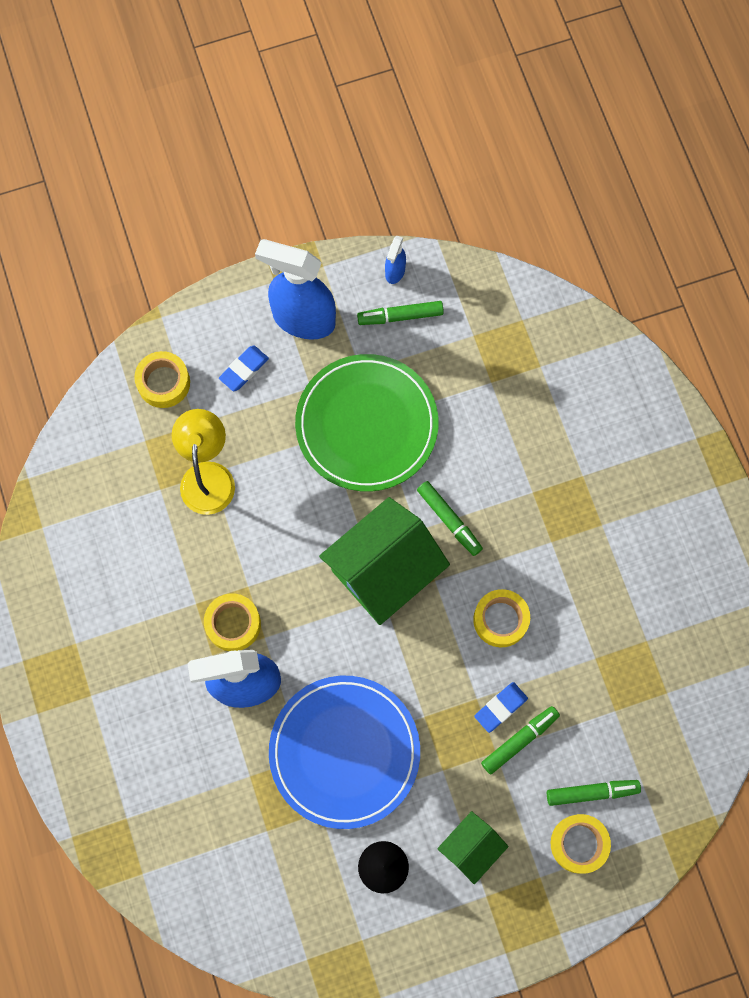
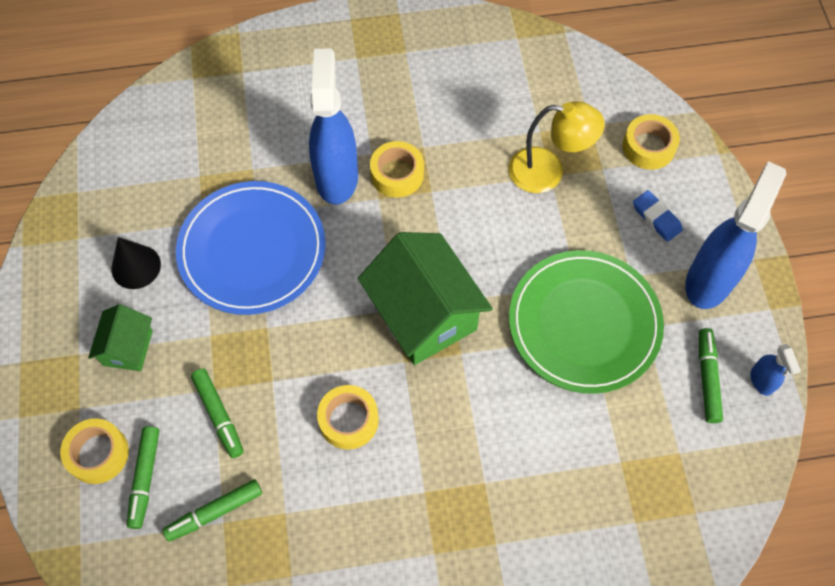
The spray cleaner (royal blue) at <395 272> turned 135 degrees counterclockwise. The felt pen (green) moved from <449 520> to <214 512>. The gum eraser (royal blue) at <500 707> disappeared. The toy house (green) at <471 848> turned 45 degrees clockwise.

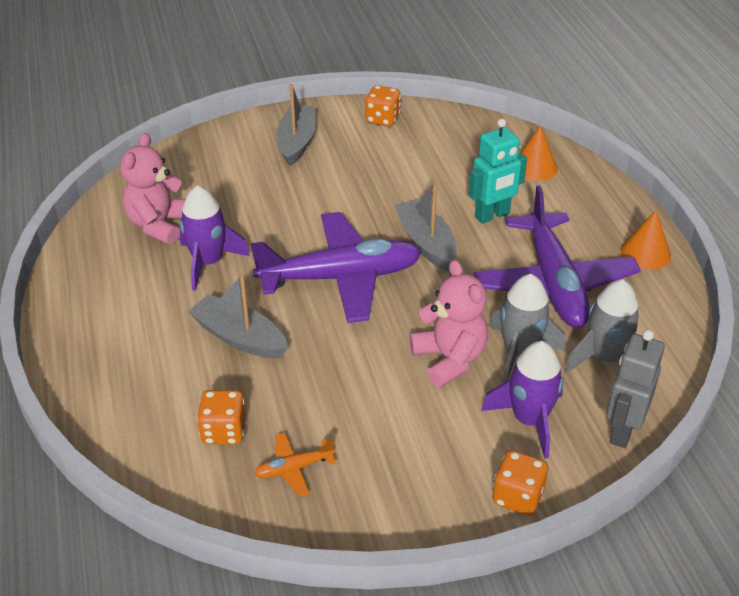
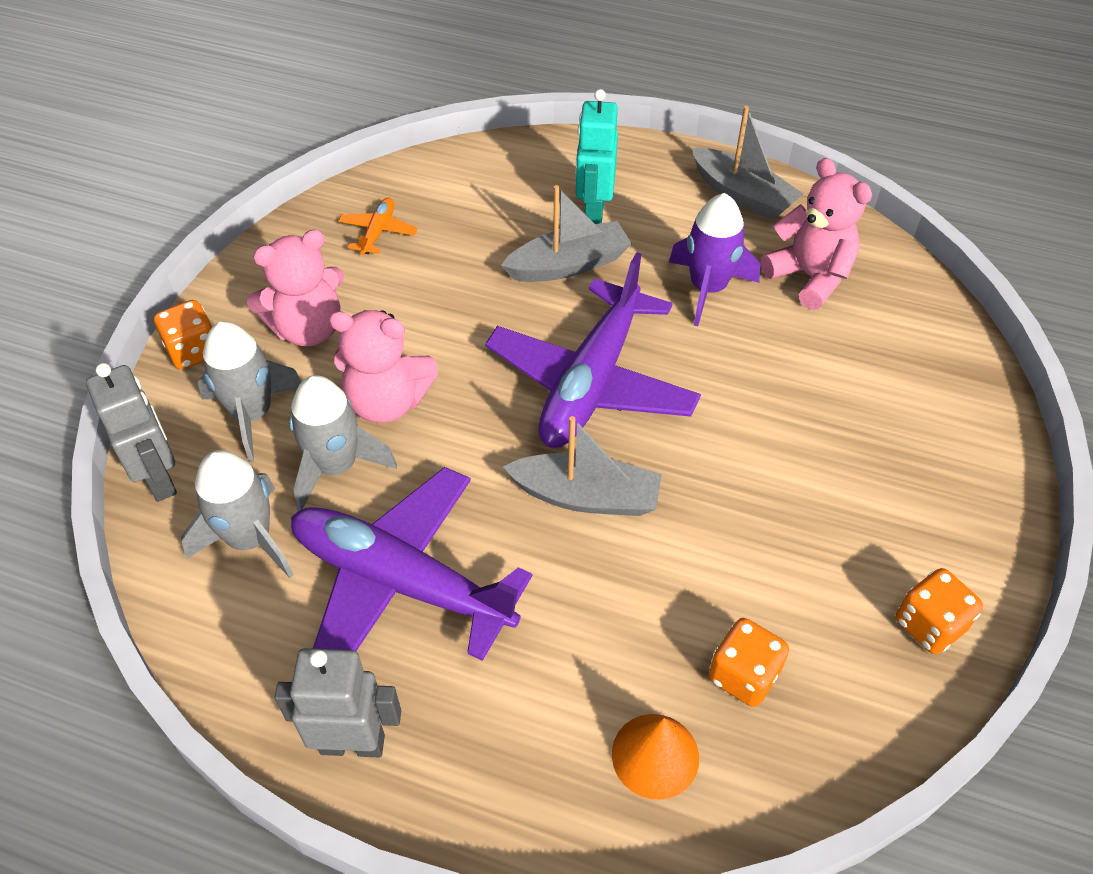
The sailboat (grey) moved from <296 142> to <742 195>. The toy robot (aqua) moved from <492 215> to <593 212>. The cone (orange) at <645 253> was replaced by the toy robot (grey) at <352 743>. The toy rocket (royal purple) at <529 420> became the toy rocket (grey) at <252 414>. The die (orange) moved from <224 431> to <743 675>. The teddy bear (rose-pink) at <308 329> appeared.

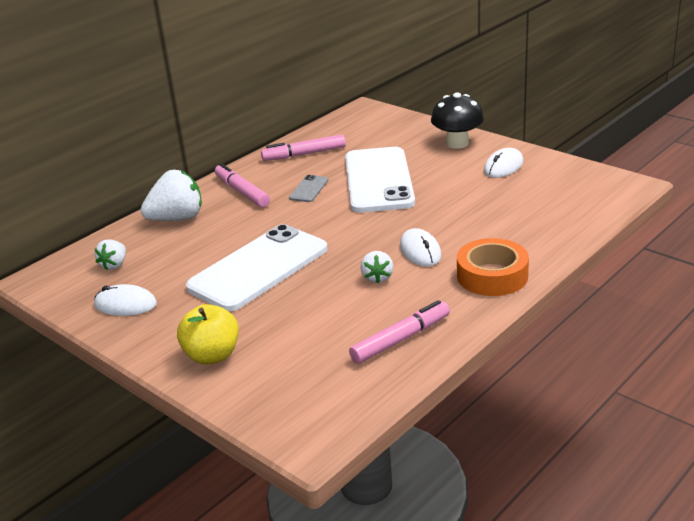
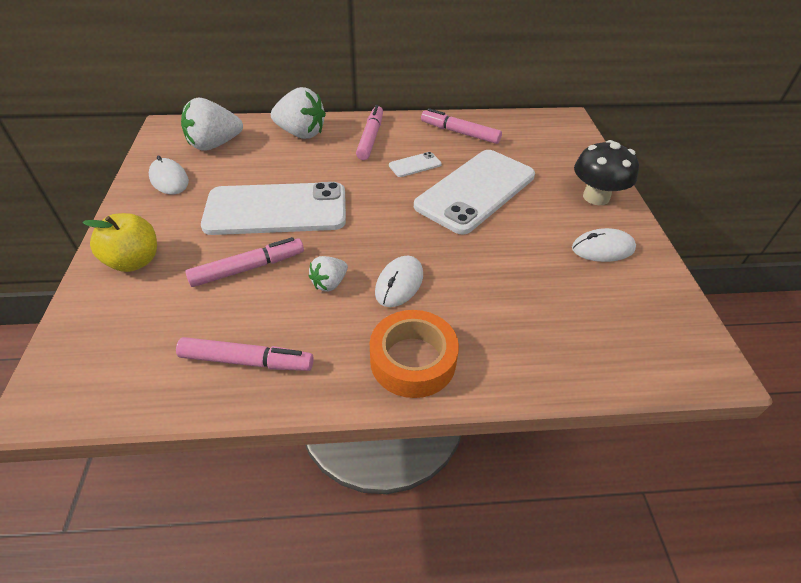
The phone (grey) at <309 189> became the phone (white) at <415 165>. The toy strawberry (white) at <114 265> changed to 1.83 times the size. The felt pen (rose-pink) at <248 268> appeared.

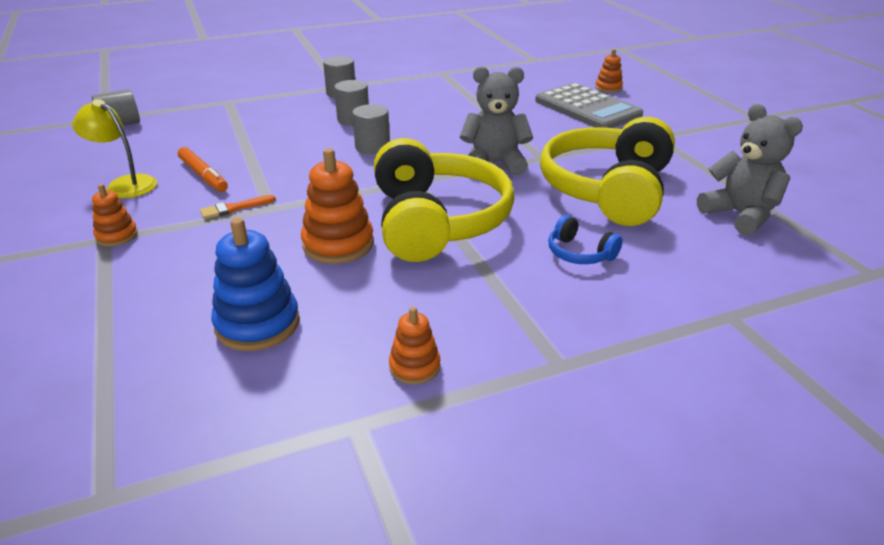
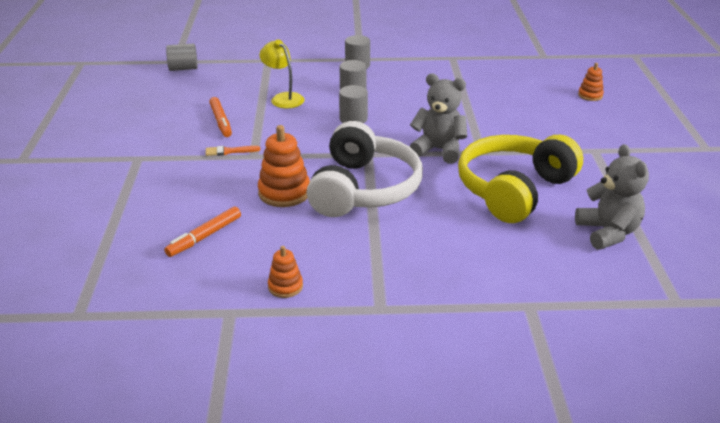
The pocket calculator (grey) at <587 108> disappeared. The lamp (bright yellow) moved from <125 184> to <283 98>. The over-ear headphones (bright yellow) at <436 221> became the over-ear headphones (white) at <363 189>. The stacking toy (orange) at <117 236> disappeared. The over-ear headphones (royal blue) at <579 253> disappeared. The stacking toy (royal blue) at <257 324> was replaced by the felt pen (orange) at <204 236>.

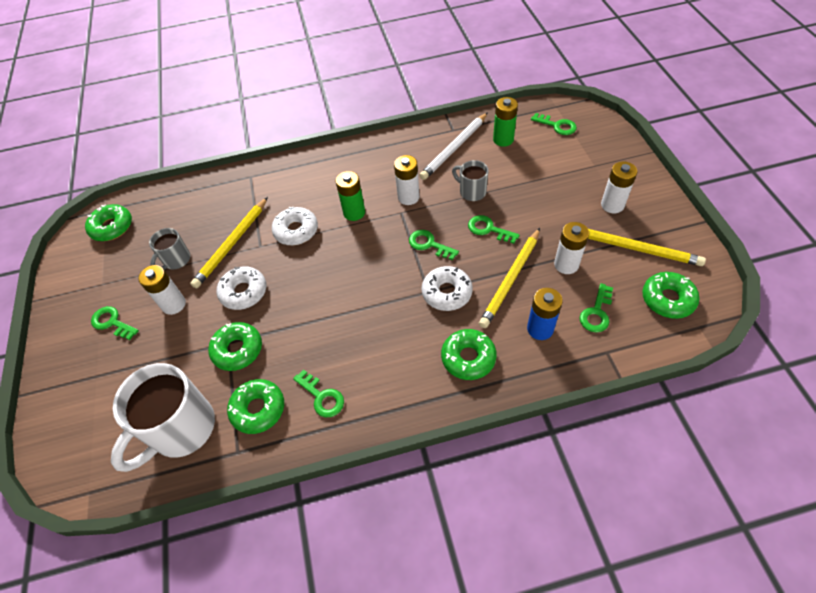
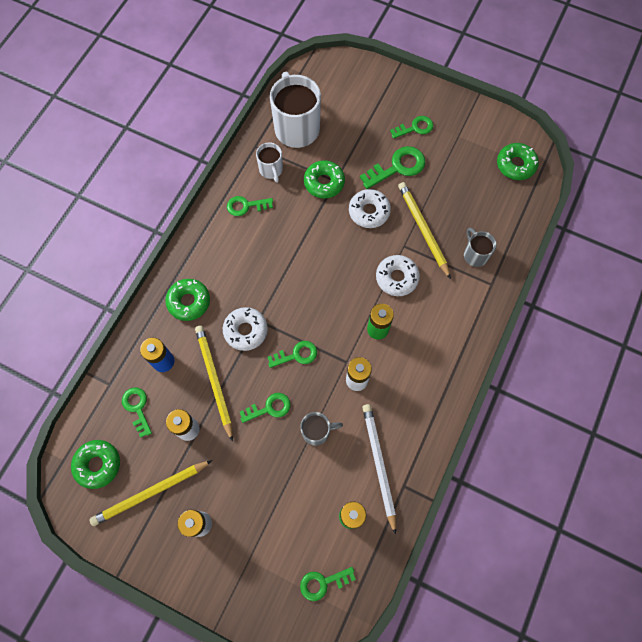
The coffee mug (grey) moved from <176 260> to <475 254>. The power cell (white) at <174 304> was replaced by the latchkey (green) at <397 167>. The donut (green) at <258 409> was replaced by the coffee mug (white) at <271 170>.

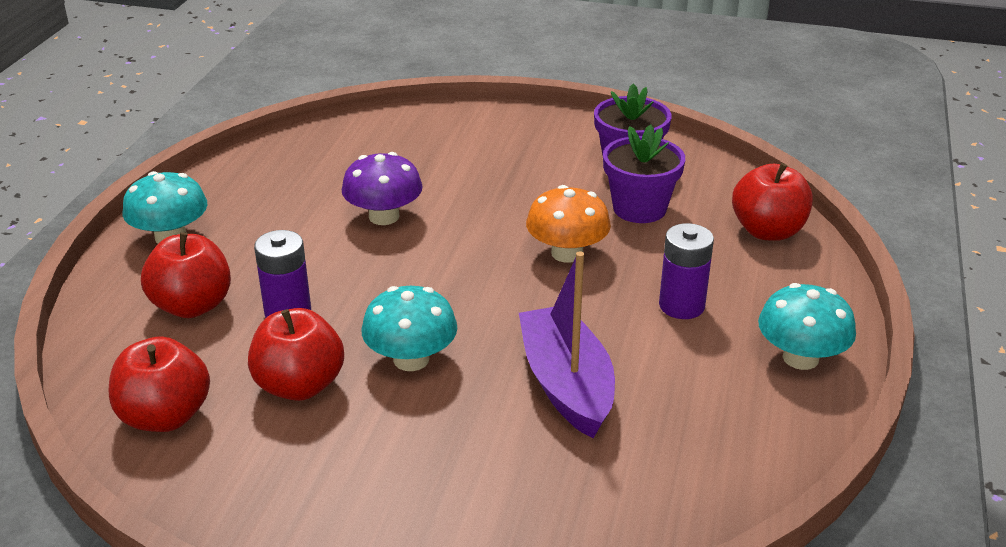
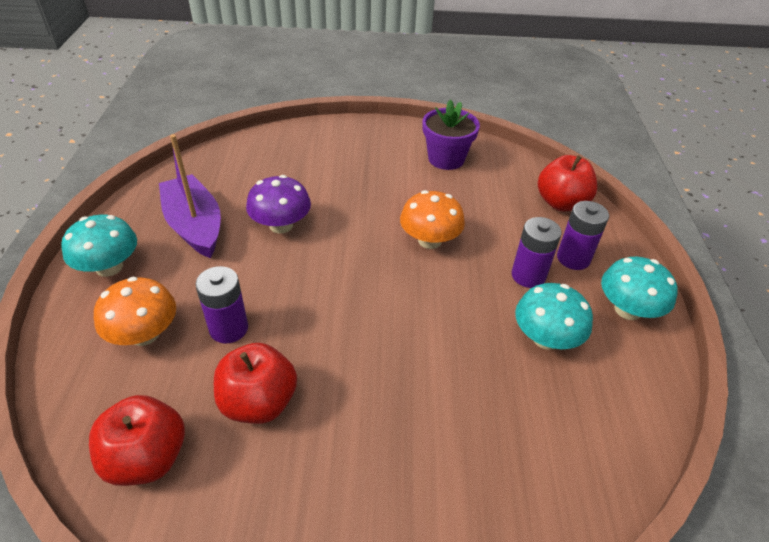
The flower pot (royal purple) at <639 208> disappeared. The toy apple (red) at <192 306> was replaced by the mushroom (orange) at <144 334>. The sailboat (royal purple) moved from <566 384> to <195 226>. The mushroom (aqua) moved from <411 359> to <545 338>. The power cell (royal purple) at <573 258> appeared.

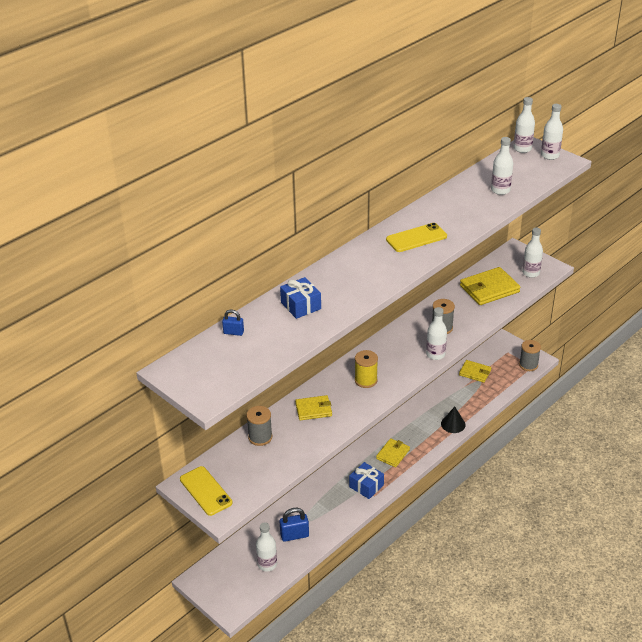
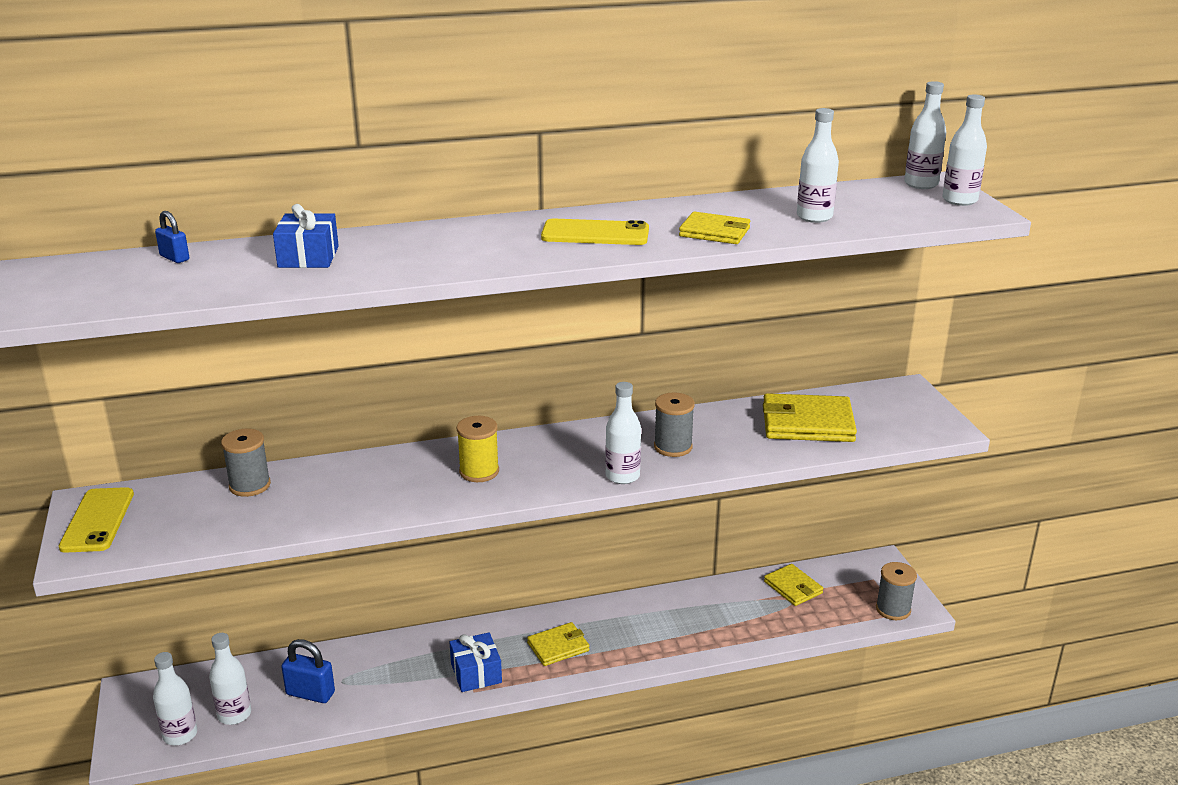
The flask (white) moved from <530 273> to <180 735>. The wallet (bright yellow) moved from <313 409> to <714 232>. The cone (jet-black) at <453 424> disappeared.

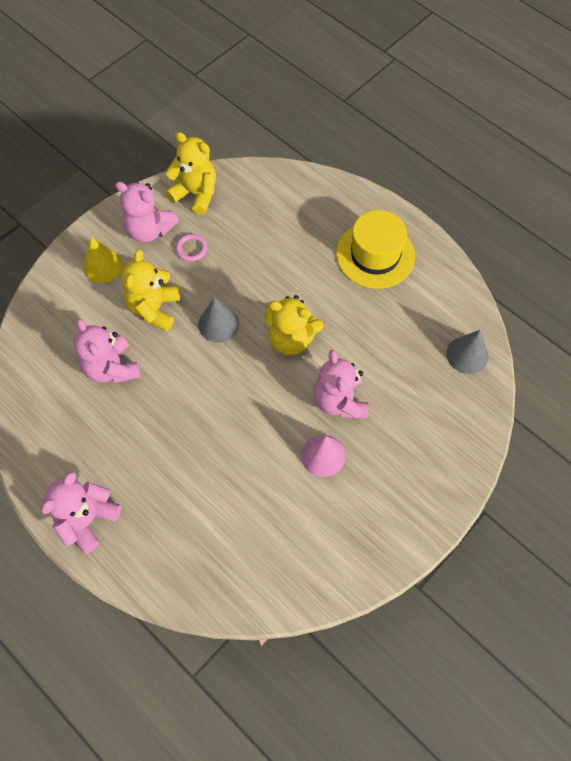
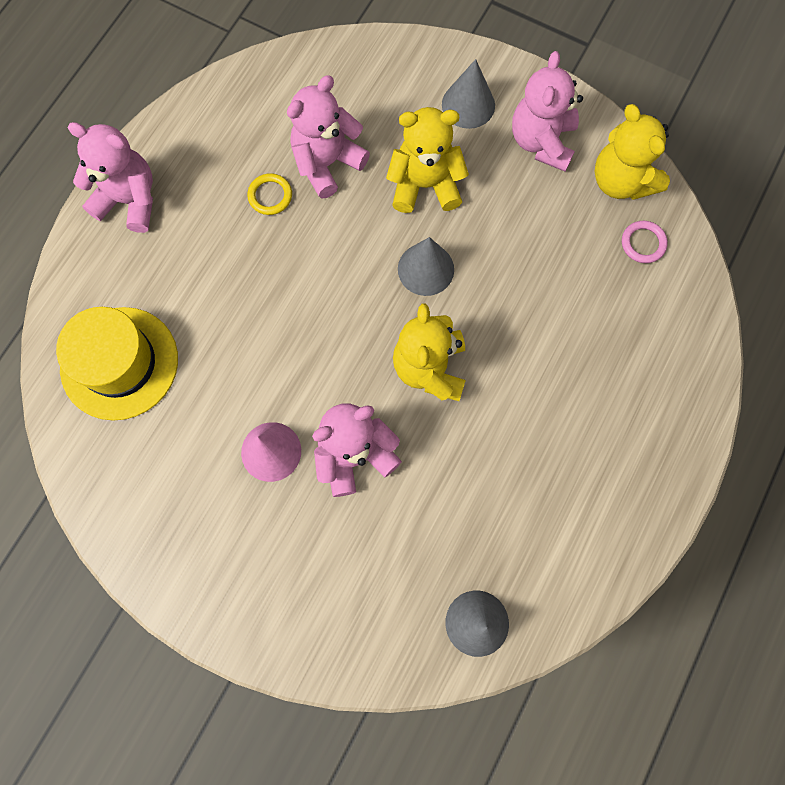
The teddy bear (bright yellow) at <196 194> turned 135 degrees clockwise. The hat (bright yellow) moved from <375 255> to <119 363>. The hoop (rose-pink) moved from <191 249> to <643 243>. The cone (bright yellow) at <103 266> became the cone (grey) at <468 105>. The hoop (bright yellow) at <270 196> appeared.

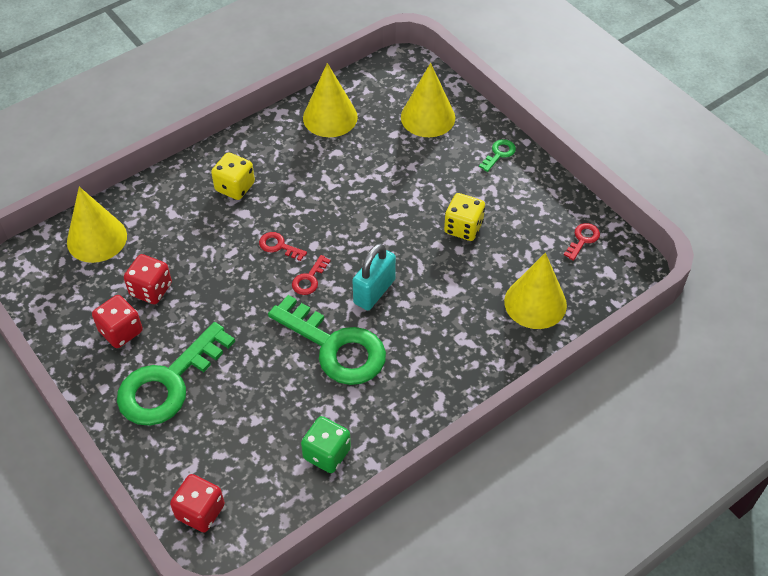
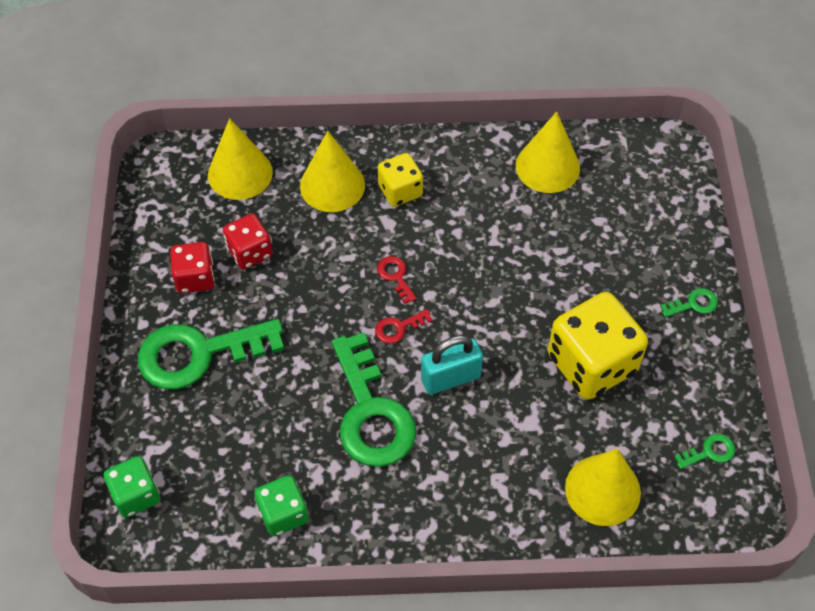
The cone (bright yellow) moved from <428 117> to <332 185>. The die (bright yellow) at <463 228> changed to 1.81 times the size. The latchkey (red) at <583 239> became the latchkey (green) at <709 452>. The die (red) at <200 511> became the die (green) at <136 495>.

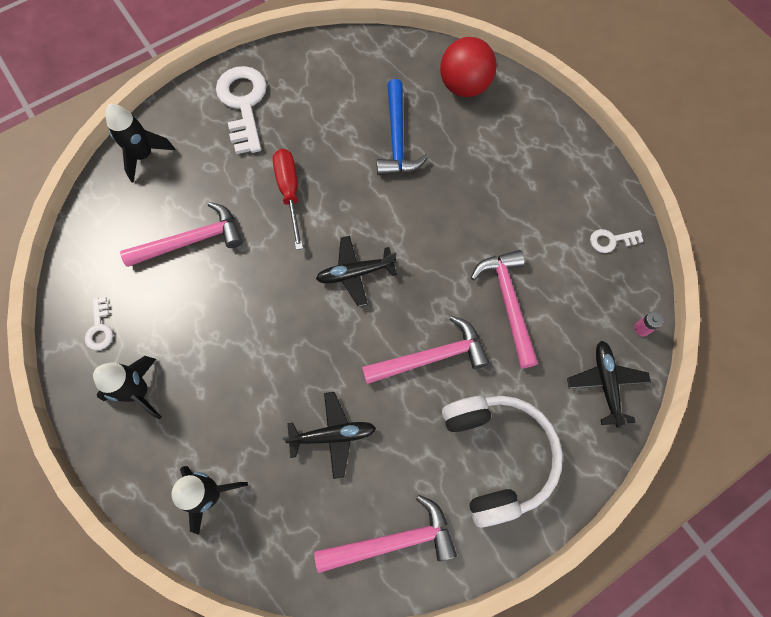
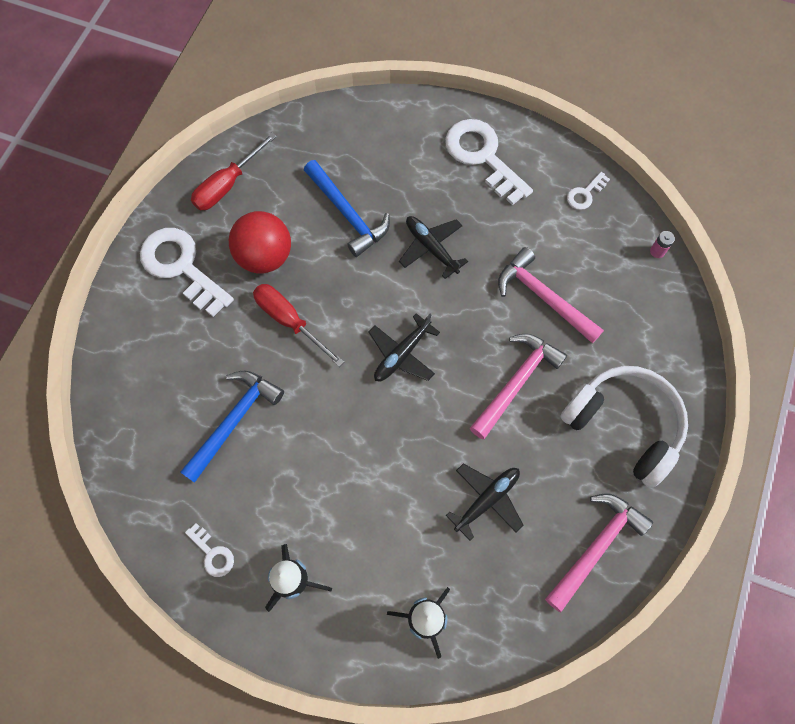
The sphere (red) moved from <464 87> to <265 256>. The toy rocket (jet-black) at <144 156> disappeared. The hammer (rose-pink) at <192 241> became the hammer (royal blue) at <234 421>. The aeroplane (jet-black) moved from <605 383> to <431 248>. The latchkey (white) at <482 157> appeared. The screwdriver (red) at <227 185> appeared.

